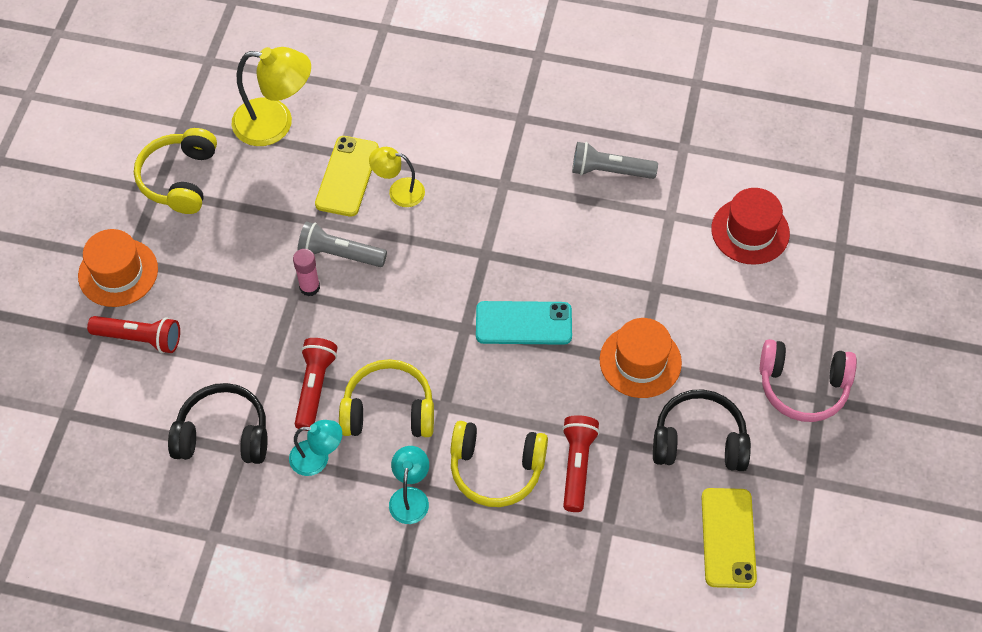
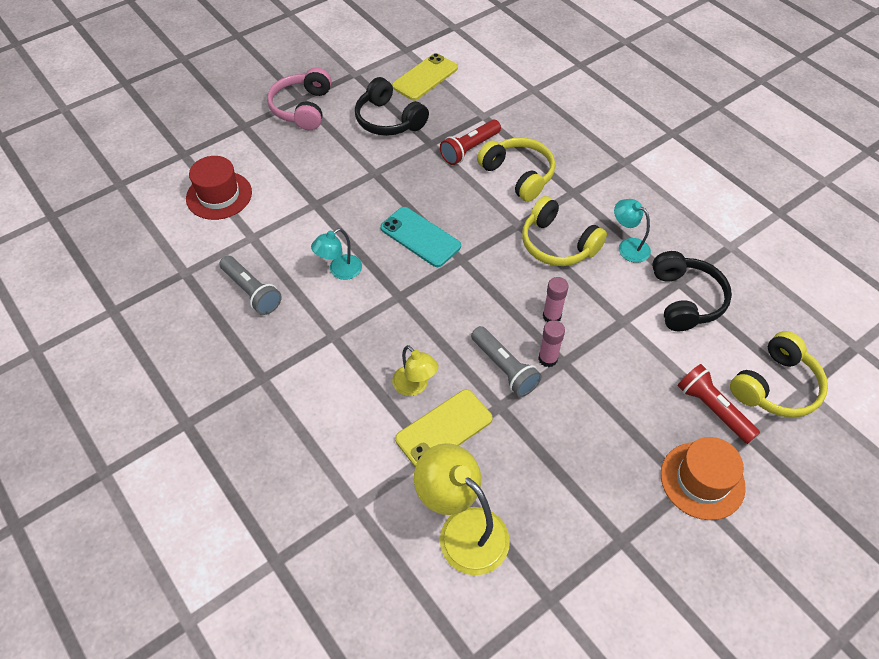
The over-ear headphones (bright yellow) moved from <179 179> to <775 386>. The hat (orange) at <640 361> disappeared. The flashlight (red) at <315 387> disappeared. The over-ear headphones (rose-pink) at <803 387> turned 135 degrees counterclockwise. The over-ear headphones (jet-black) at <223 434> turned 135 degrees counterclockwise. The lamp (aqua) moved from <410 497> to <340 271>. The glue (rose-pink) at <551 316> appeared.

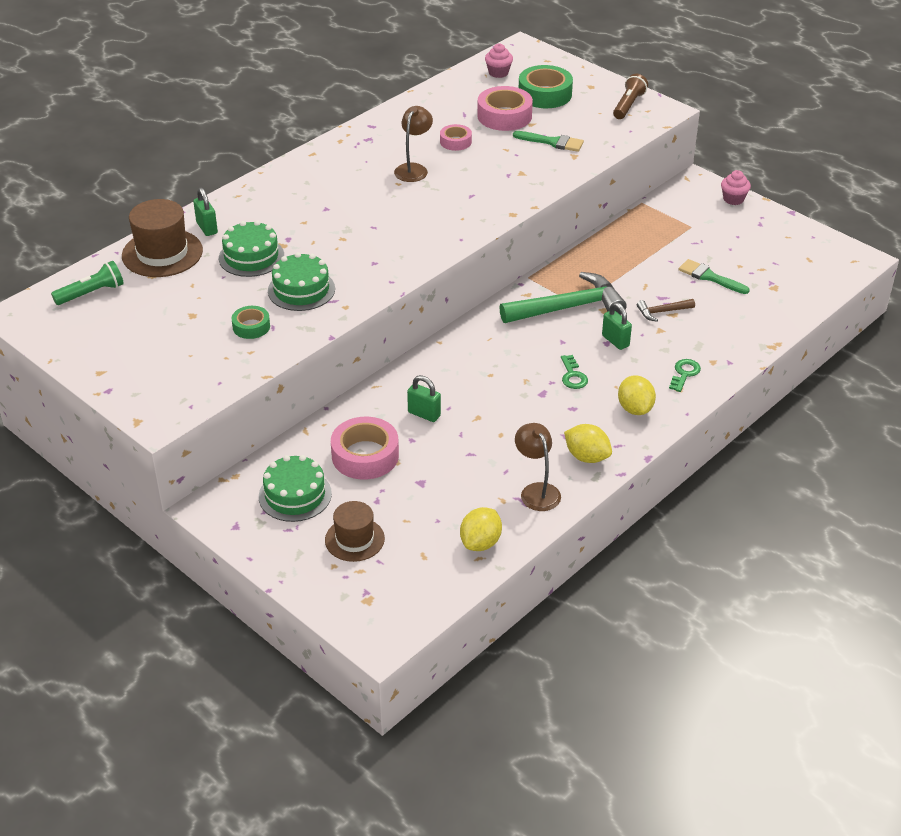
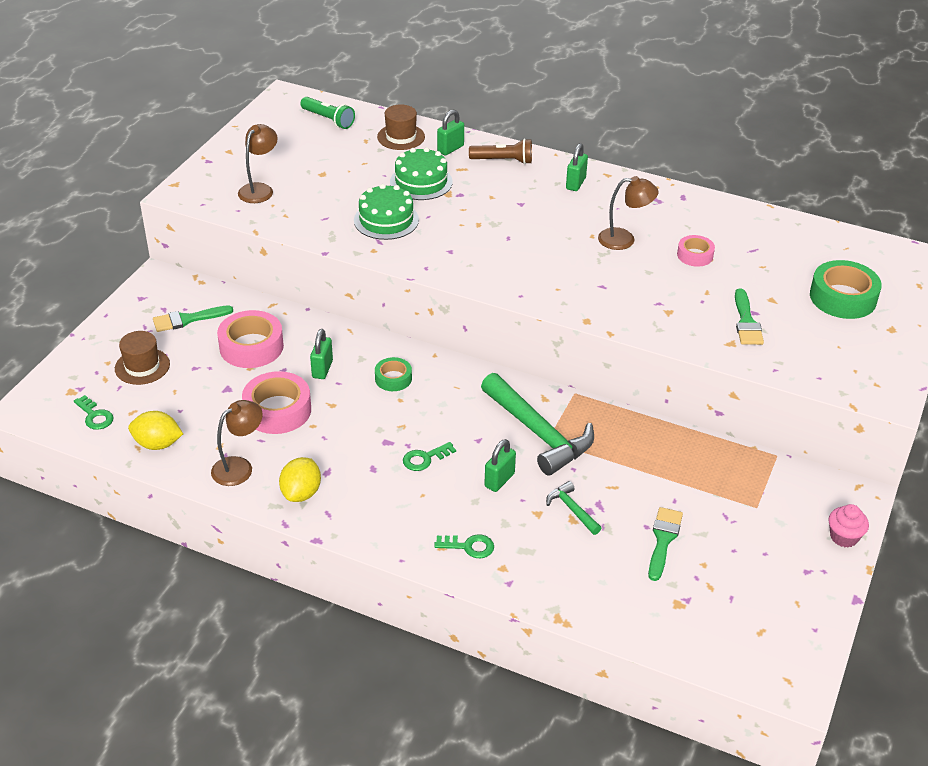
The cupcake (rose-pink) at <498 73> disappeared. The flashlight (dark brown) moved from <628 105> to <503 161>. The roll of tape (rose-pink) moved from <504 116> to <277 410>. The hat (dark brown) at <162 253> changed to 0.65 times the size. The hammer (dark brown) at <662 312> became the hammer (green) at <572 509>. The roll of tape (green) moved from <251 327> to <393 378>. The toy lemon (bright yellow) at <635 408> disappeared. The gateau (green) at <295 495> was replaced by the brush (green) at <187 319>. The lamp (dark brown) at <259 189> appeared. The lock (green) at <575 183> appeared. The latchkey (green) at <95 416> appeared.

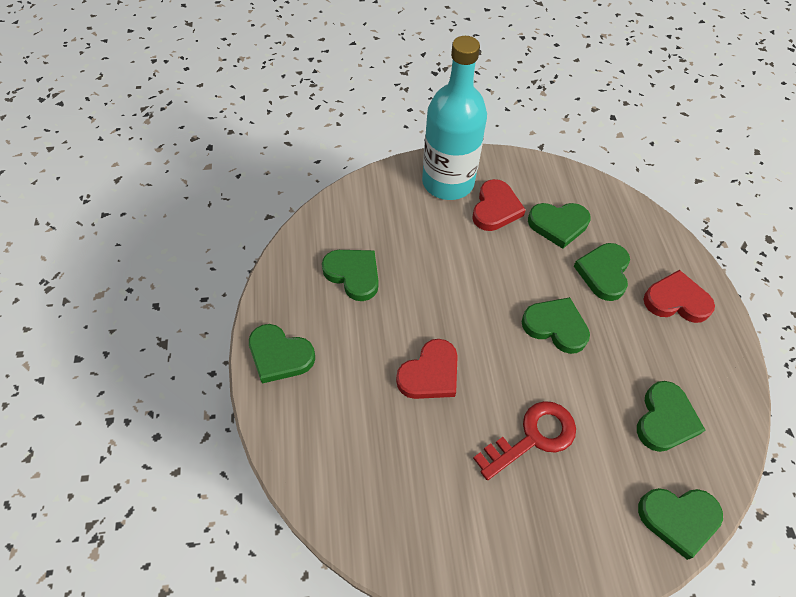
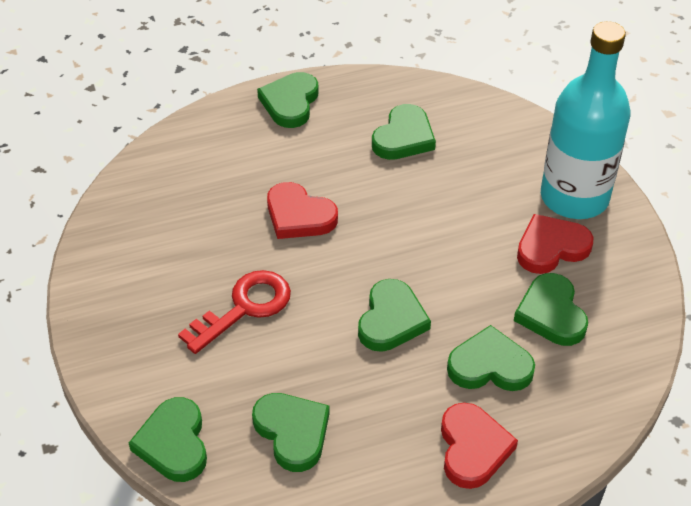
The heart (red) at <495 208> turned 150 degrees clockwise. The heart (green) at <665 419> turned 135 degrees counterclockwise. The latchkey (red) at <532 437> turned 90 degrees counterclockwise.

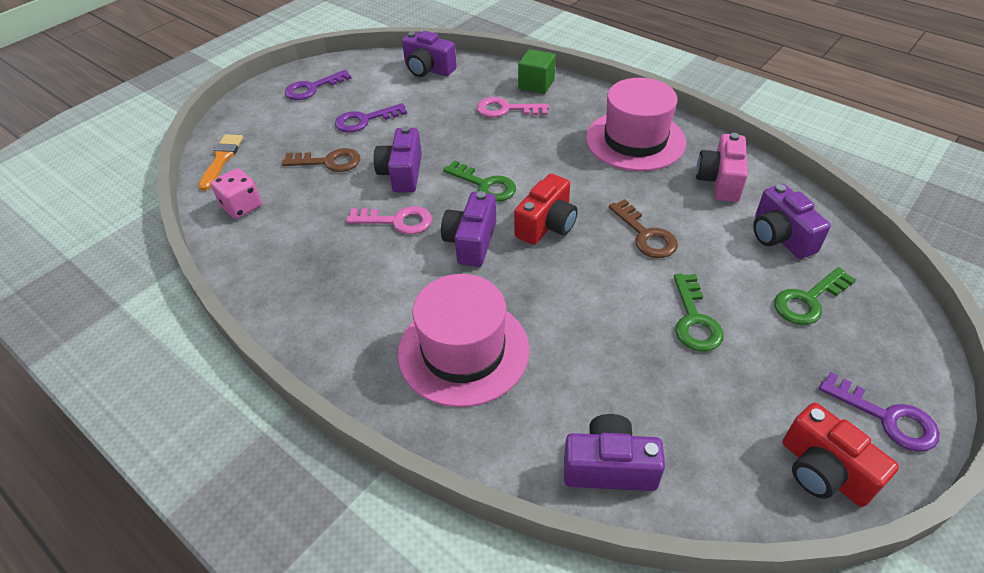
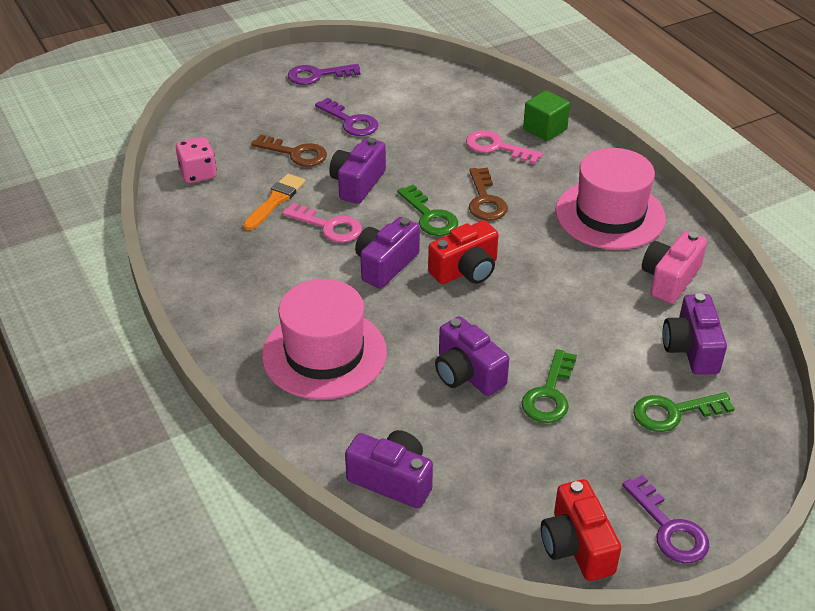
The camera (royal purple) moved from <428 69> to <467 373>. The latchkey (royal purple) at <365 120> turned 135 degrees counterclockwise. The brush (orange) moved from <222 159> to <275 200>. The latchkey (dark brown) moved from <645 235> to <485 200>.

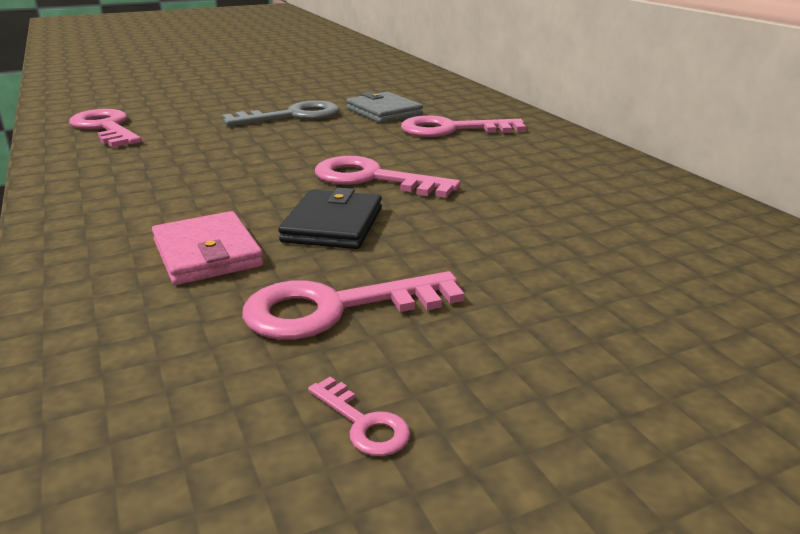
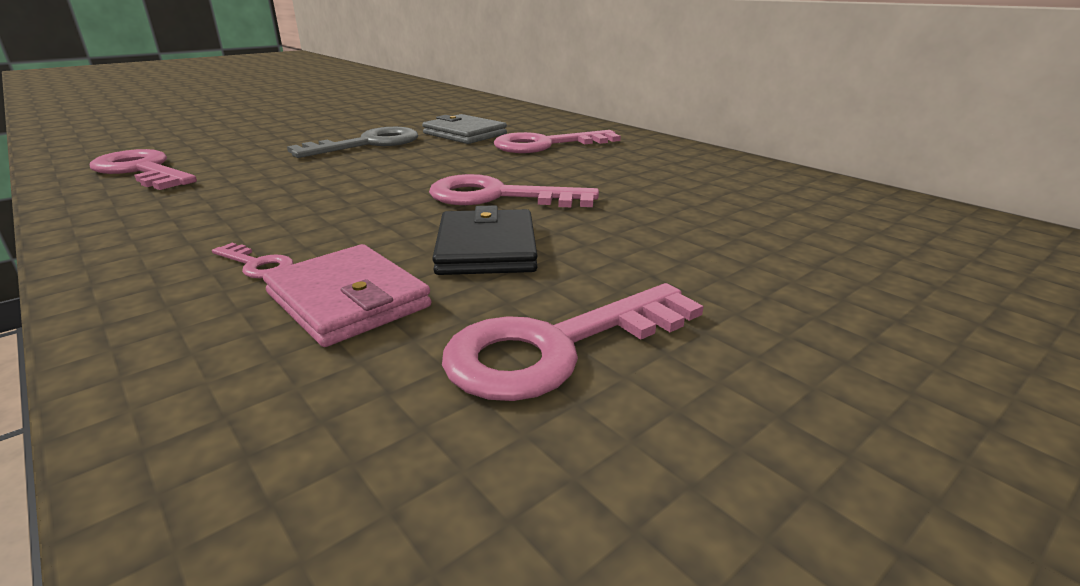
The latchkey (rose-pink) moved from <363 423> to <256 264>.

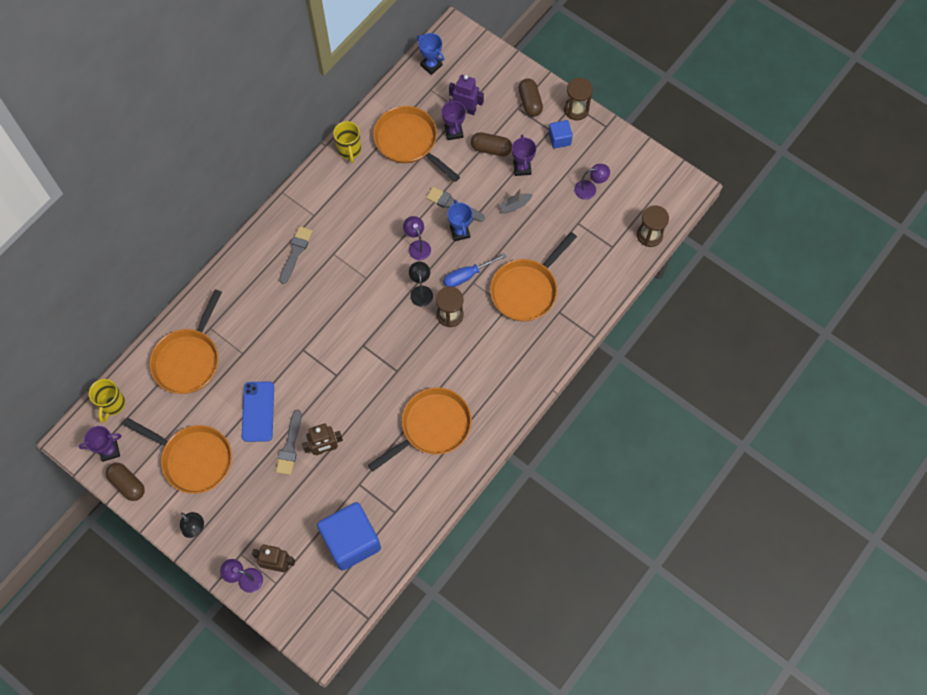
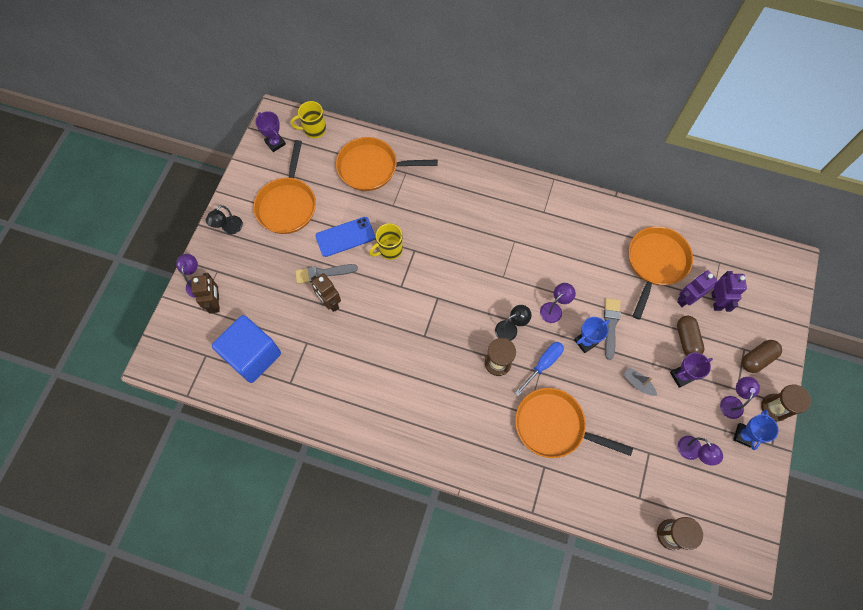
The prize cup (royal blue) moved from <431 65> to <744 435>. The prize cup (royal purple) at <454 132> was replaced by the toy robot (royal purple) at <686 299>. The solid cube (royal blue) at <559 139> was replaced by the lamp (royal purple) at <732 402>. The coffee mug (bright yellow) moved from <349 150> to <389 250>. The brush (grey) at <295 252> disappeared. The screwdriver (royal blue) at <466 276> turned 90 degrees clockwise. The pan (orange) at <432 427> disappeared. The capsule (dark brown) at <127 484> disappeared.

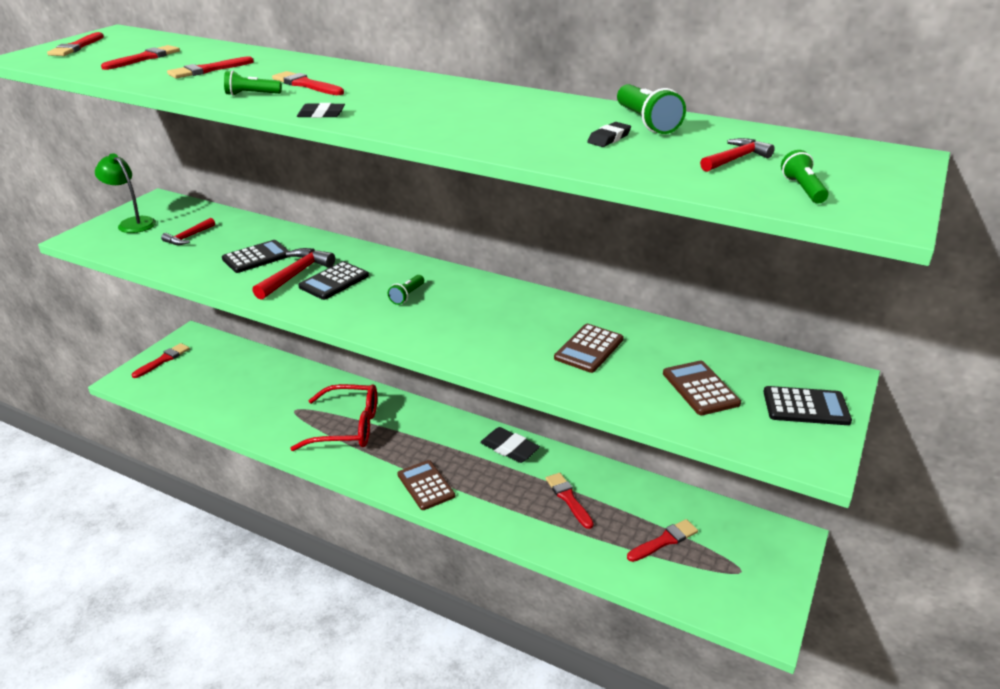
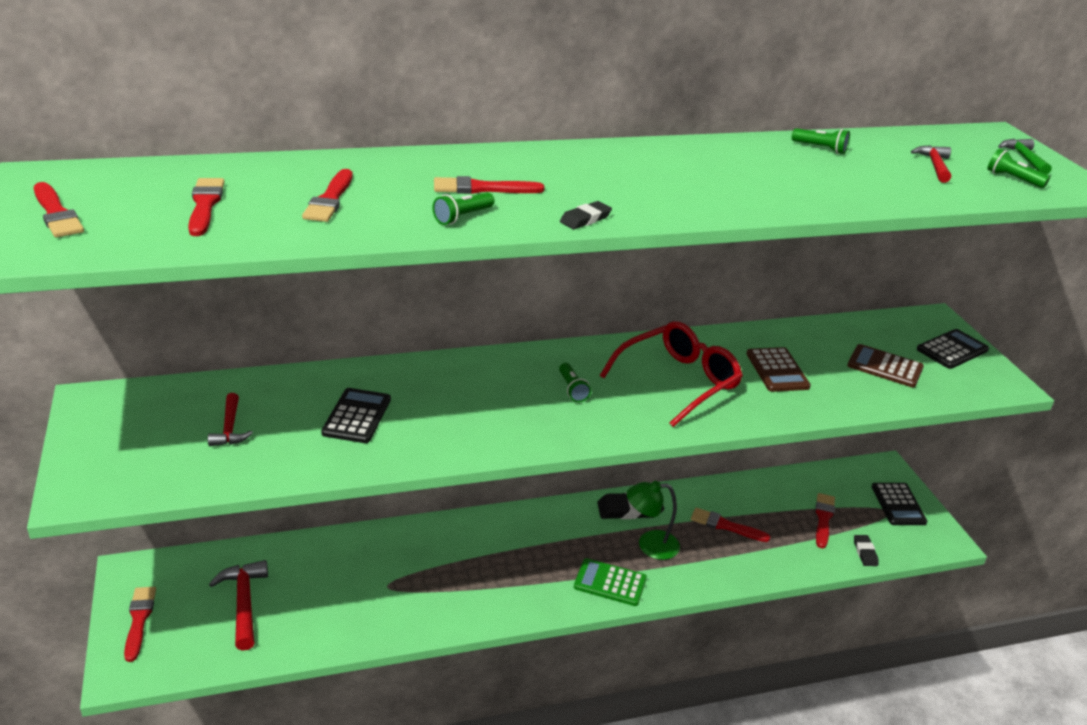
The flashlight (green) at <646 122> changed to 0.61 times the size. The gum eraser (jet-black) moved from <609 138> to <865 552>. The lamp (green) moved from <132 223> to <649 545>. The hammer (red) moved from <296 275> to <243 602>. The pocket calculator (jet-black) moved from <334 281> to <898 504>. The glasses (red) moved from <347 427> to <678 381>. The pocket calculator (dark brown) at <425 485> became the pocket calculator (green) at <610 583>. The hammer (green) at <1024 158> appeared.

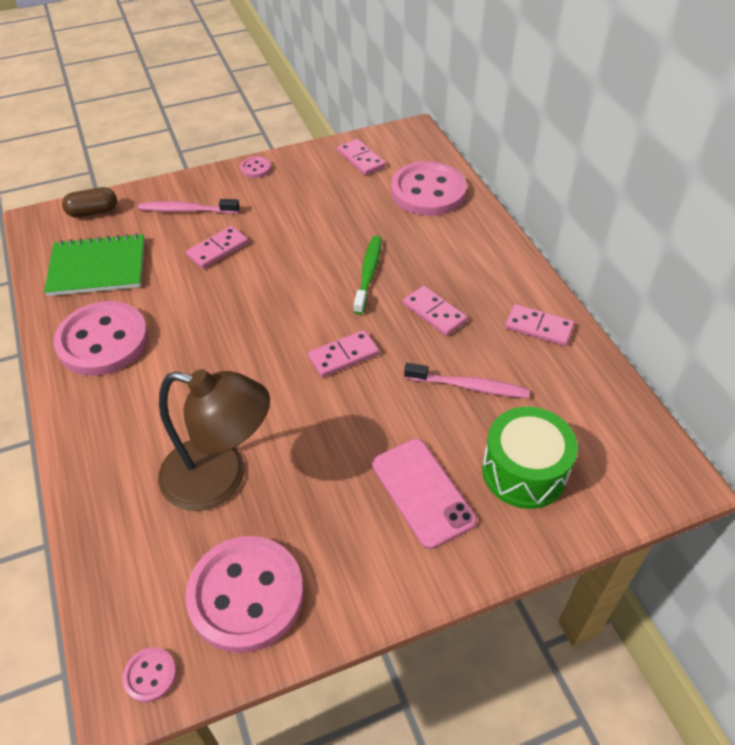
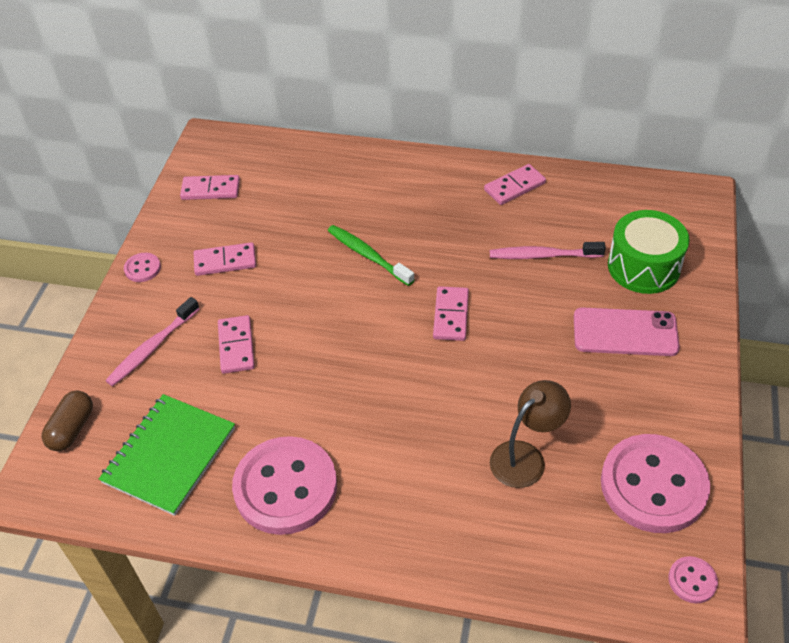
The button (rose-pink) at <428 192> disappeared. The domino piece (rose-pink) moved from <434 313> to <225 261>. The tooth brush (rose-pink) at <469 386> turned 135 degrees counterclockwise. The lamp (dark brown) at <220 478> changed to 0.64 times the size.

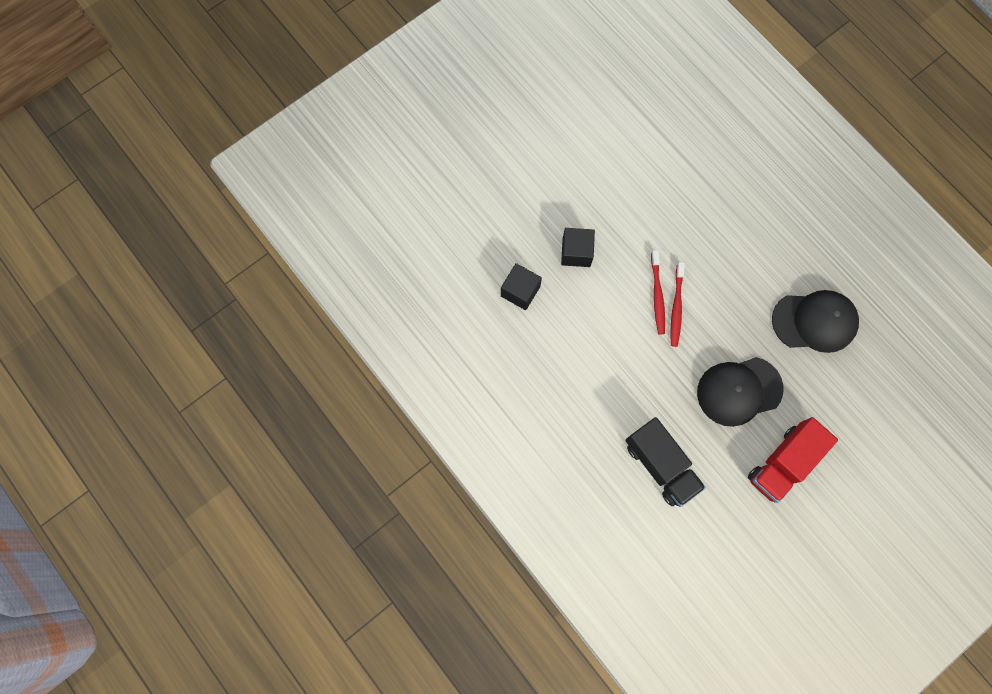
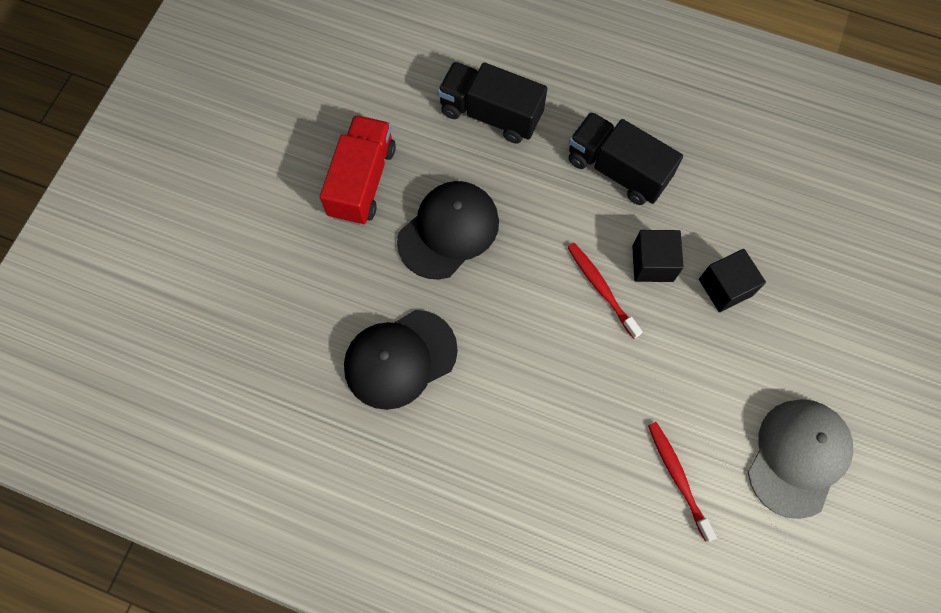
The tooth brush (red) moved from <676 307> to <678 477>. The solid cube (jet-black) moved from <520 291> to <652 263>. The lorry (jet-black) at <617 170> appeared. The peaked cap (grey) at <798 457> appeared.

